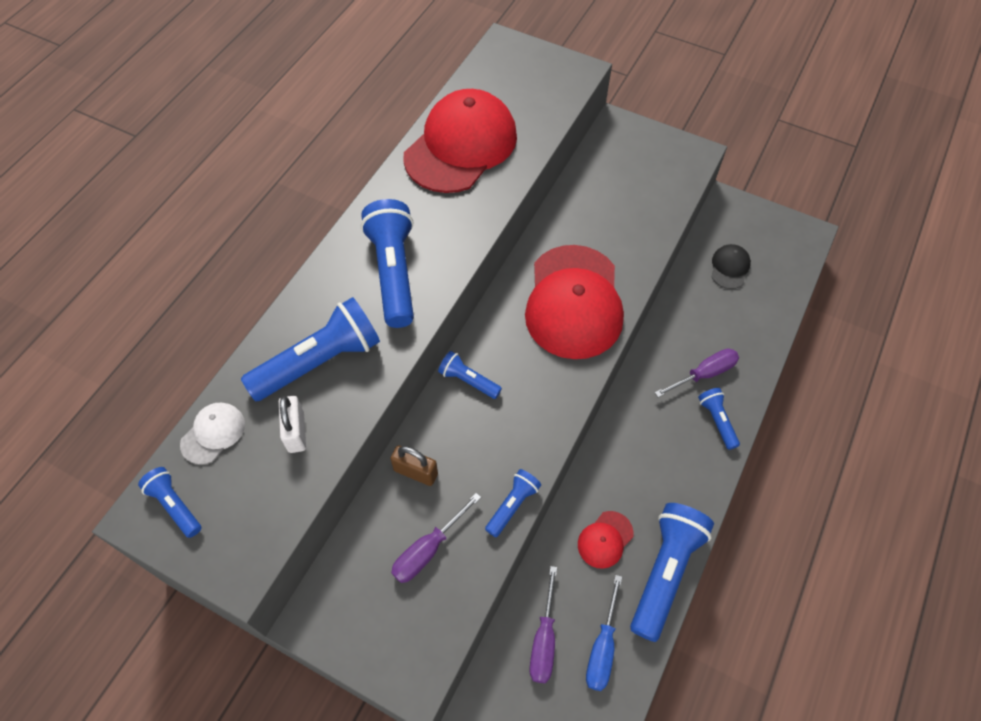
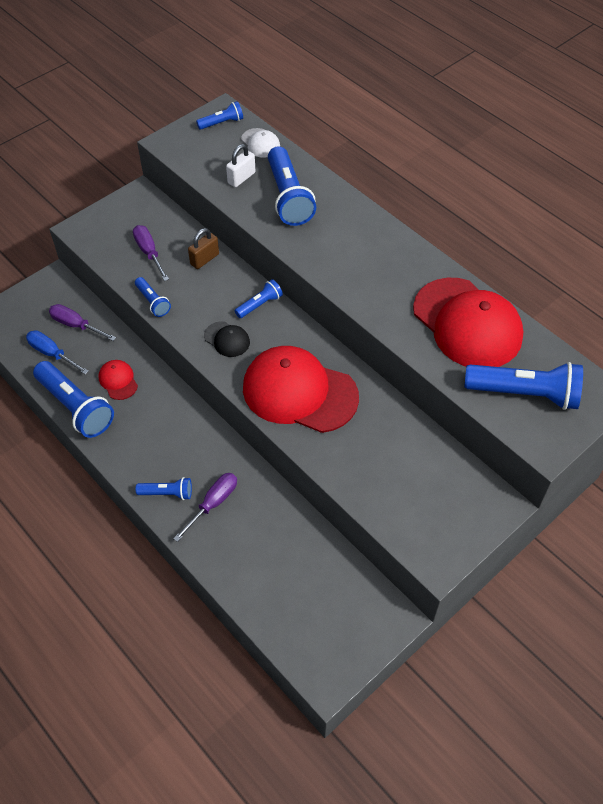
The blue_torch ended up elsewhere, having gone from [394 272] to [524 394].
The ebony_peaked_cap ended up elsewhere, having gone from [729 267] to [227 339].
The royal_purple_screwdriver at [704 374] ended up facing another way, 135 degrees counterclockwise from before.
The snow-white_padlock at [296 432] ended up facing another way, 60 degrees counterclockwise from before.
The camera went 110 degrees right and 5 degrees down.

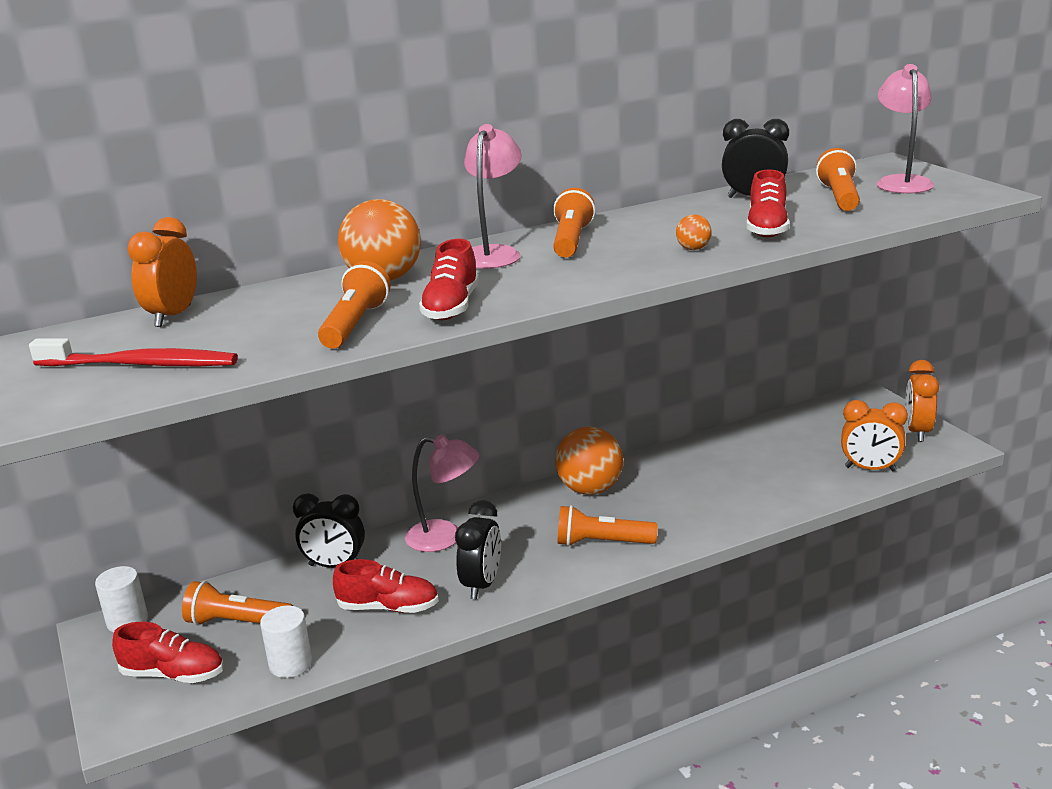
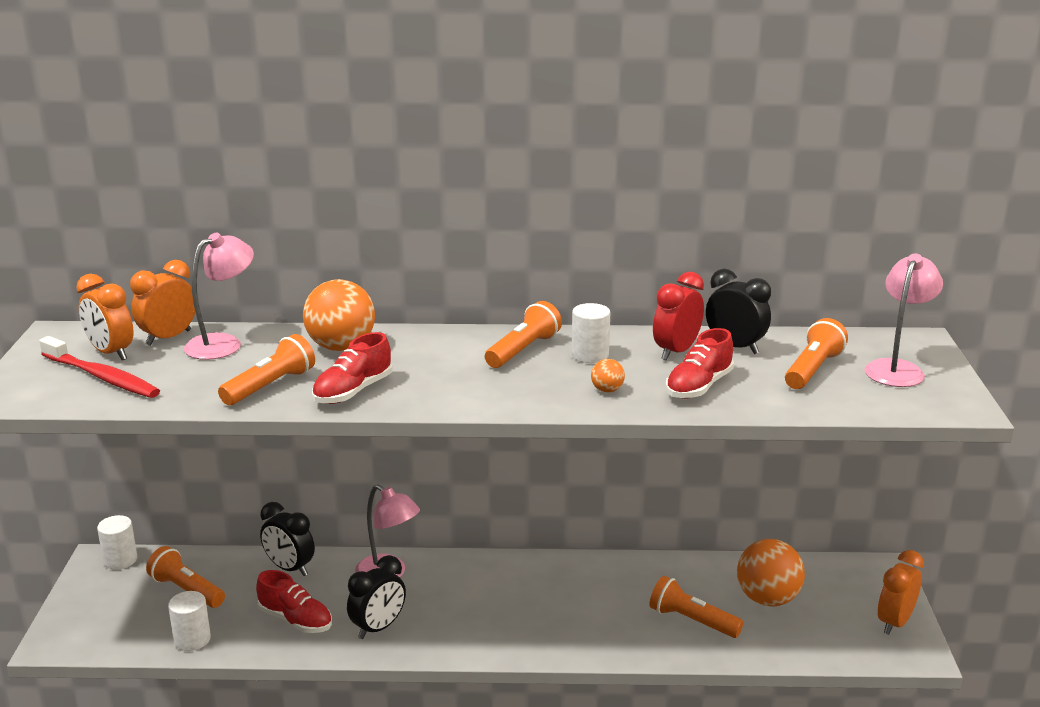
The pink_desk_lamp ended up elsewhere, having gone from [493 253] to [223 343].
The bright_orange_clock ended up elsewhere, having gone from [870 469] to [111 353].
The bright_orange_sphere ended up elsewhere, having gone from [590 489] to [767 599].
The bright_orange_torch ended up elsewhere, having gone from [602 543] to [692 621].
The second view lost the scarlet_sneaker at [173 674].
The second view gained the scarlet_clock at [676 352].
The second view gained the snow-white_solid_cylinder at [590 355].
The camera went 25 degrees right and 0 degrees up.

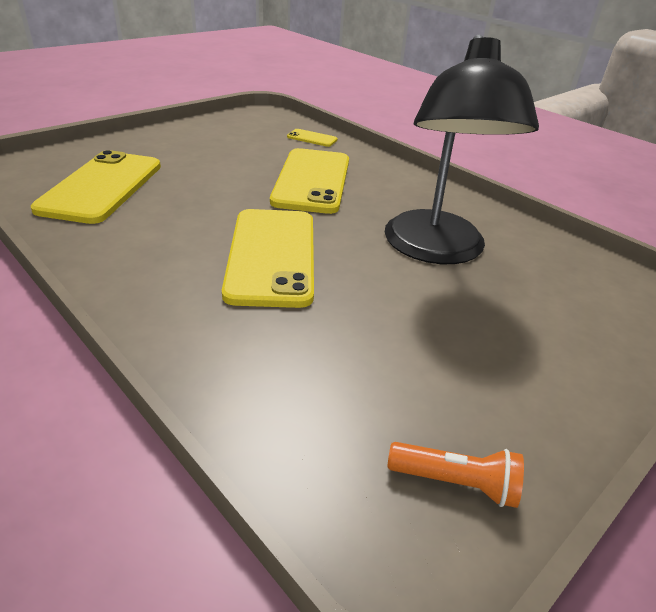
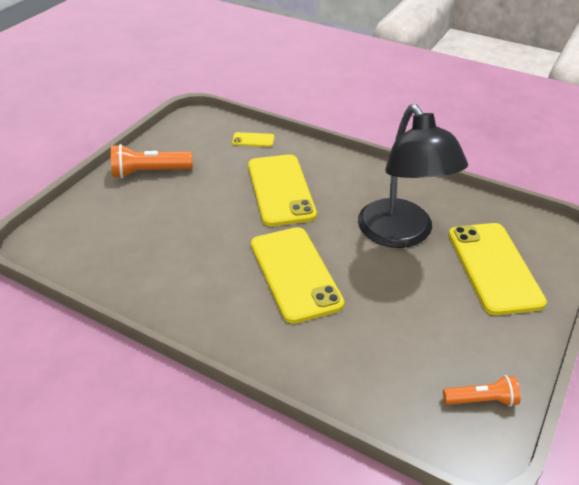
The golden_mobile_phone ended up elsewhere, having gone from [102 187] to [494 267].
The second view gained the bright_orange_torch at [149 172].
The camera went 15 degrees left and 5 degrees up.

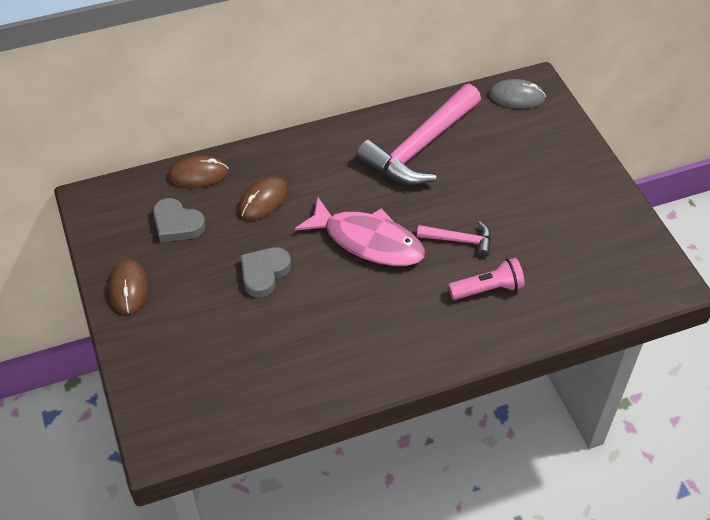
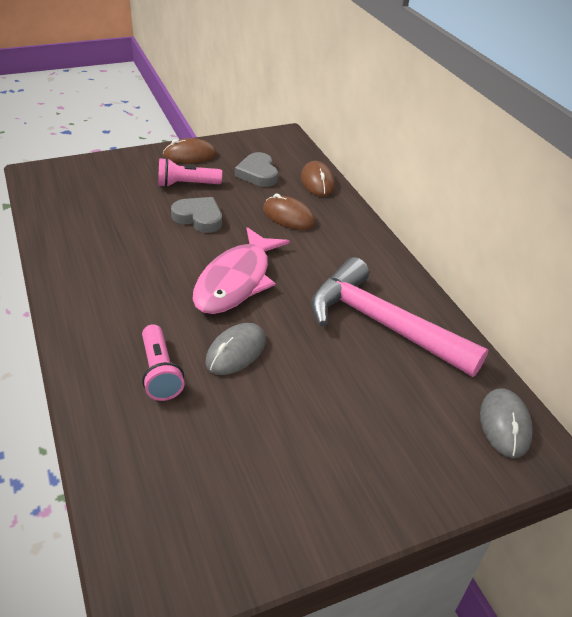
The gray_heart_shape at [177 224] ended up facing another way, 45 degrees counterclockwise from before.
Where the pink_claw_hammer stood at [459 240], the gray_PC_mouse came to stand at [236 351].
The second view gained the pink_torch at [187 184].
The camera went 85 degrees right and 10 degrees down.

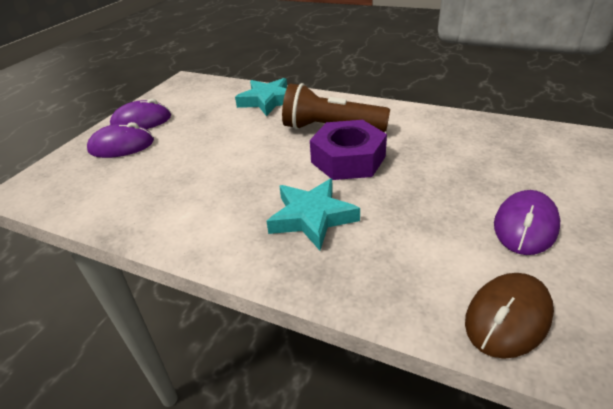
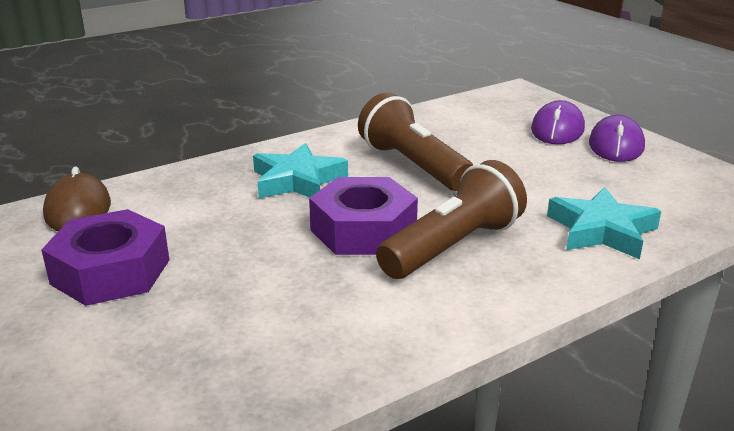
Where the royal_purple_PC_mouse stood at [525 226], the royal_purple_hexagon_nut came to stand at [111 271].
The second view gained the brown_torch at [413 165].
The camera went 120 degrees right and 10 degrees down.

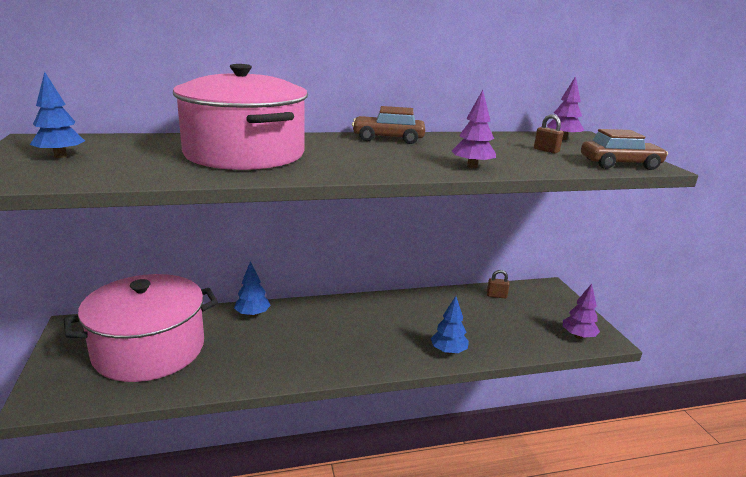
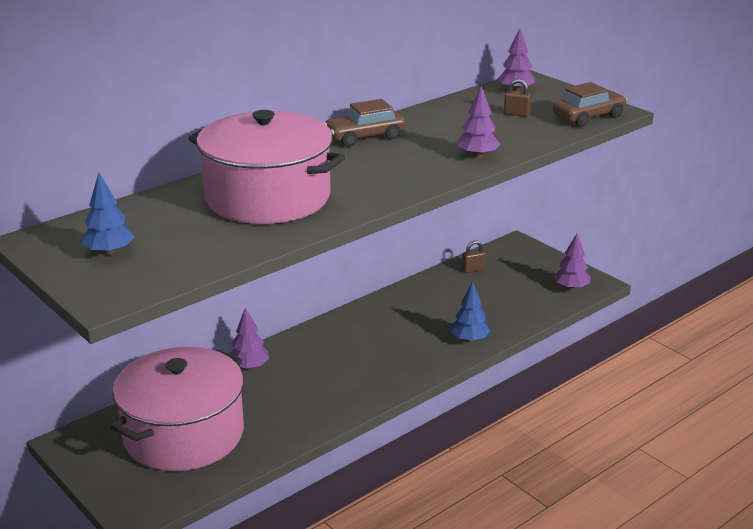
What was the blue_fir_tree at [252 314] turned into the royal_purple_fir_tree at [249 367].
The camera went 25 degrees left and 5 degrees up.

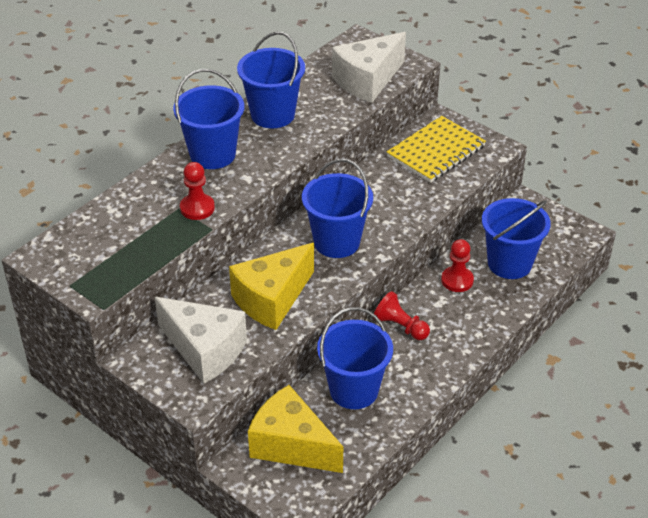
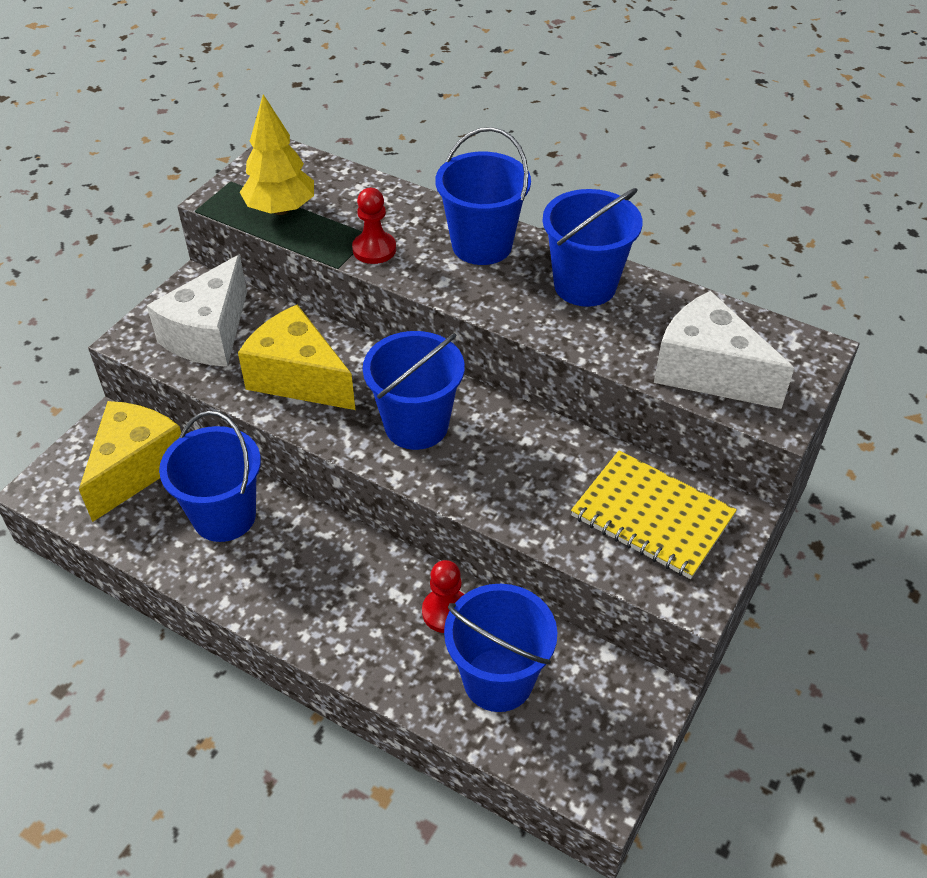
The second view lost the scarlet_chess_pawn at [400 327].
The second view gained the golden_fir_tree at [280 209].
The camera went 80 degrees right and 5 degrees up.

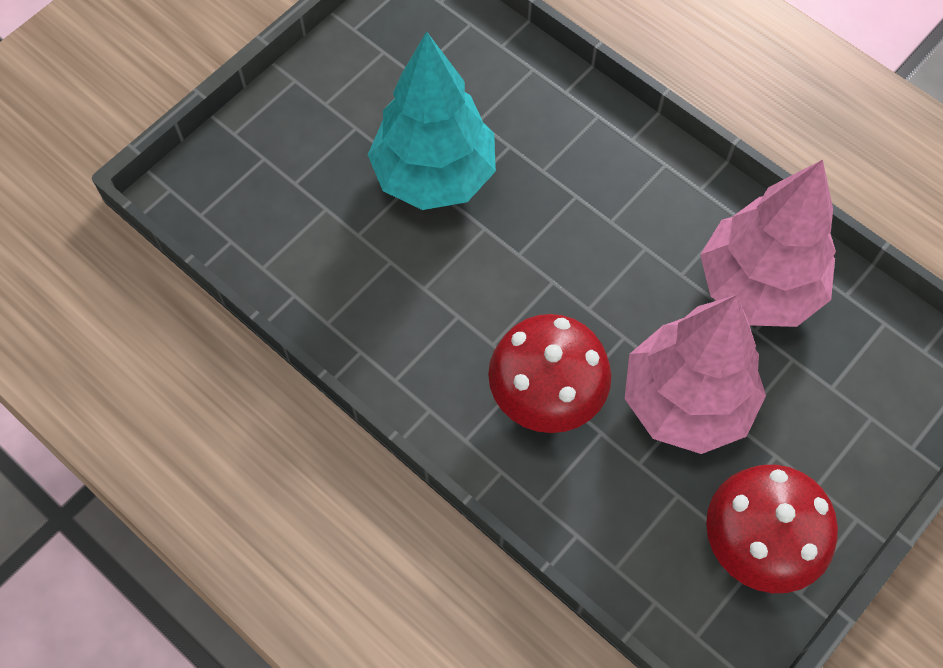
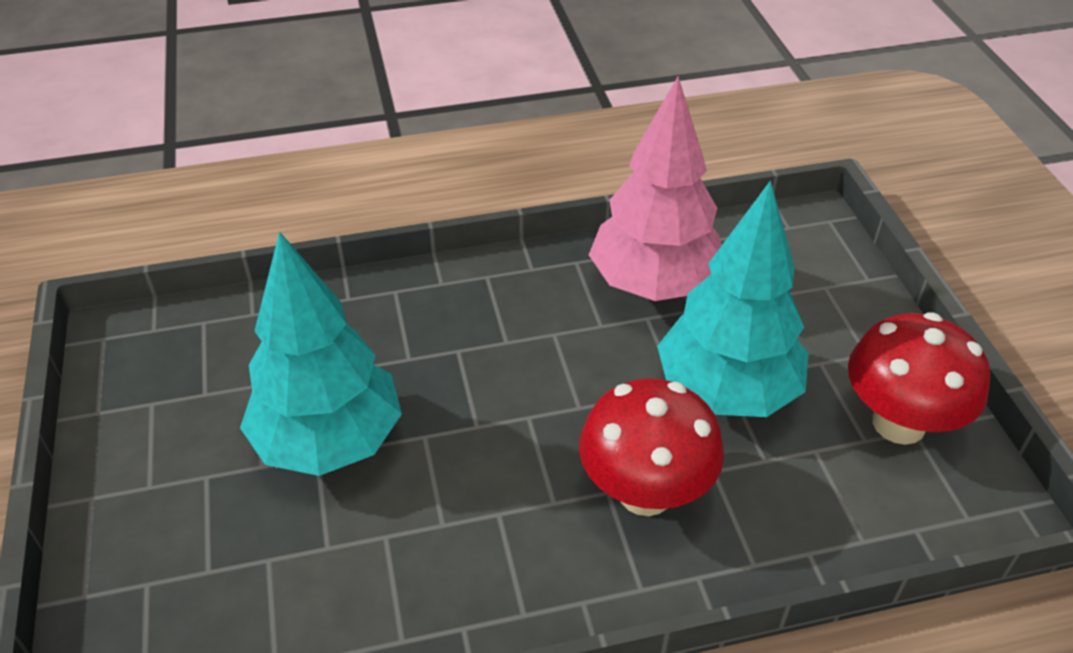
What was the pink_fir_tree at [686 401] turned into the aqua_fir_tree at [726 391].
The camera went 55 degrees left and 20 degrees down.

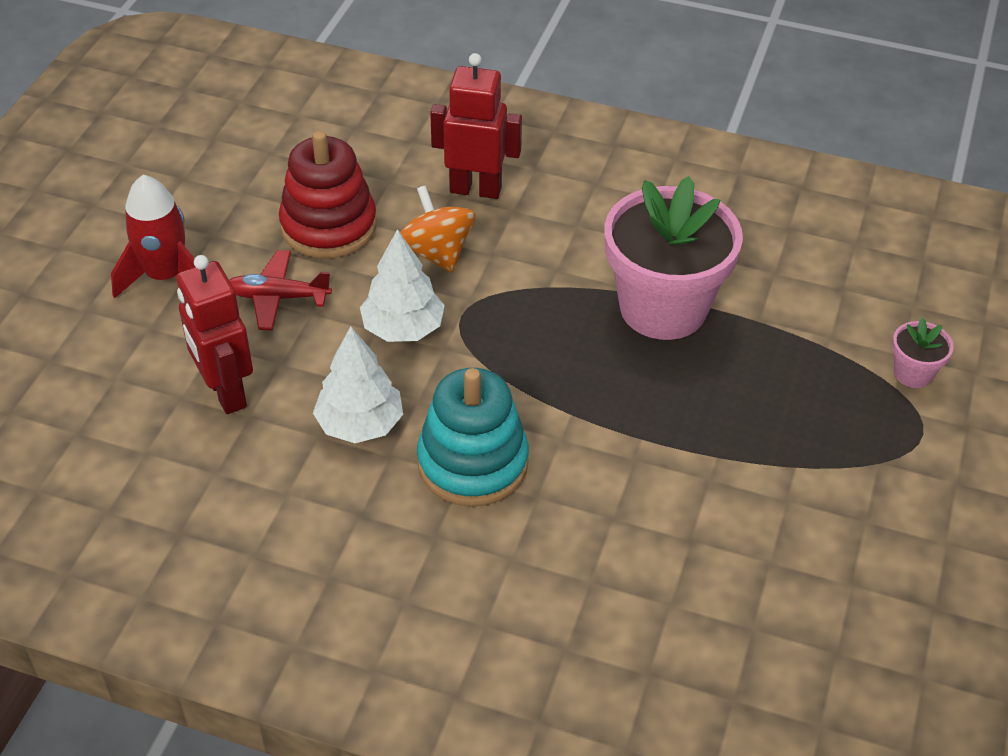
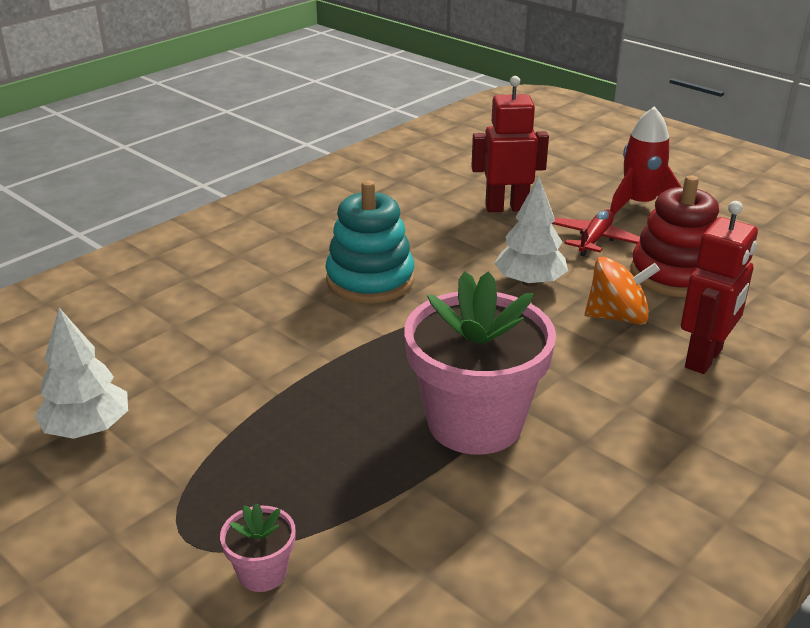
The snow-white_fir_tree ended up elsewhere, having gone from [360 424] to [87 429].
The camera went 115 degrees right and 15 degrees down.

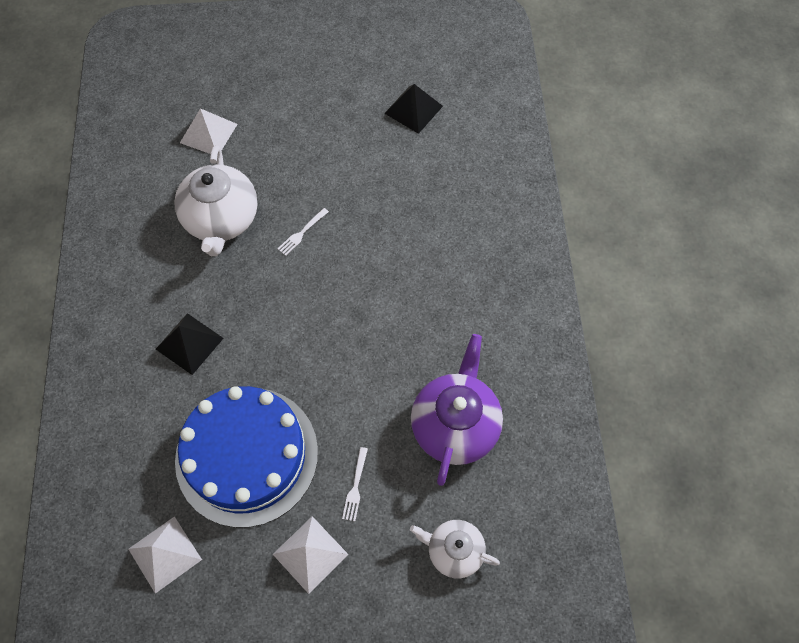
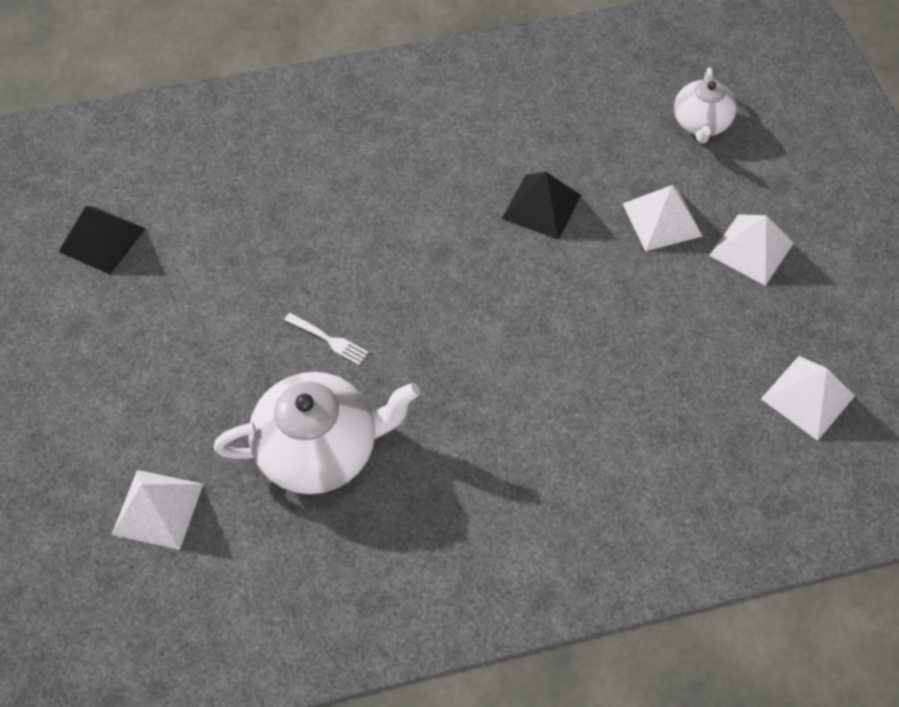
The ebony_pyramid_shape ended up elsewhere, having gone from [189 343] to [541 206].
The second view lost the royal_purple_china_teapot at [455 425].
The second view lost the blue_cake at [247 455].
Where the snow-white_dinner_fork stood at [355 487], the snow-white_pyramid_shape came to stand at [662 219].
The camera went 100 degrees left and 5 degrees down.

